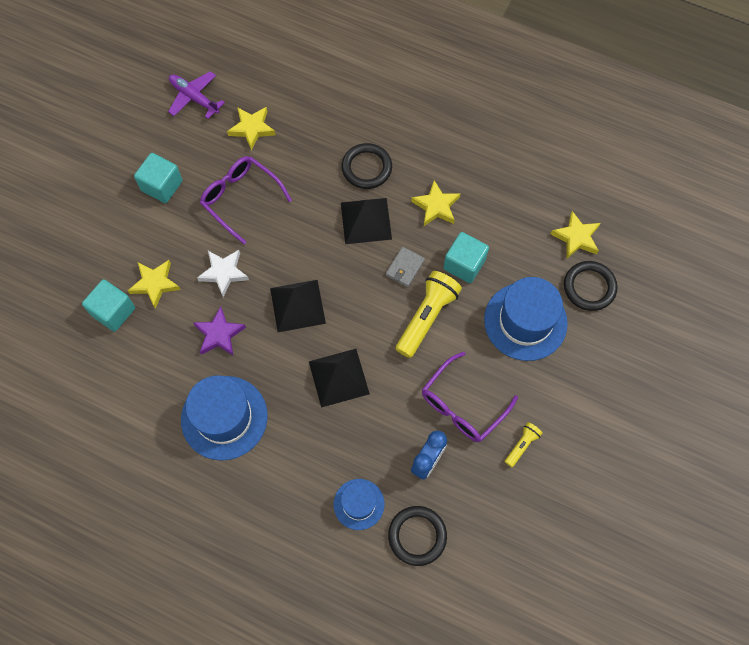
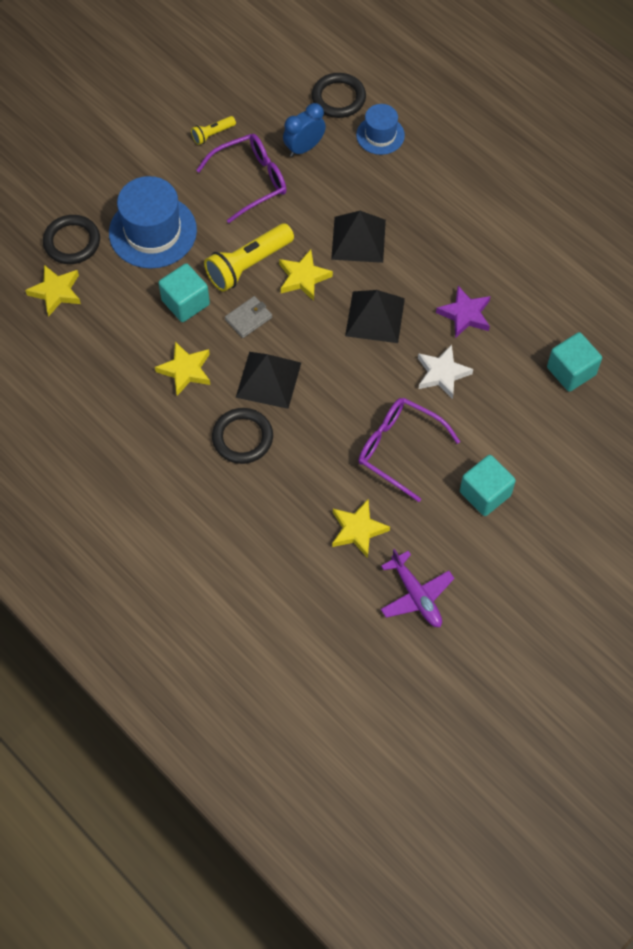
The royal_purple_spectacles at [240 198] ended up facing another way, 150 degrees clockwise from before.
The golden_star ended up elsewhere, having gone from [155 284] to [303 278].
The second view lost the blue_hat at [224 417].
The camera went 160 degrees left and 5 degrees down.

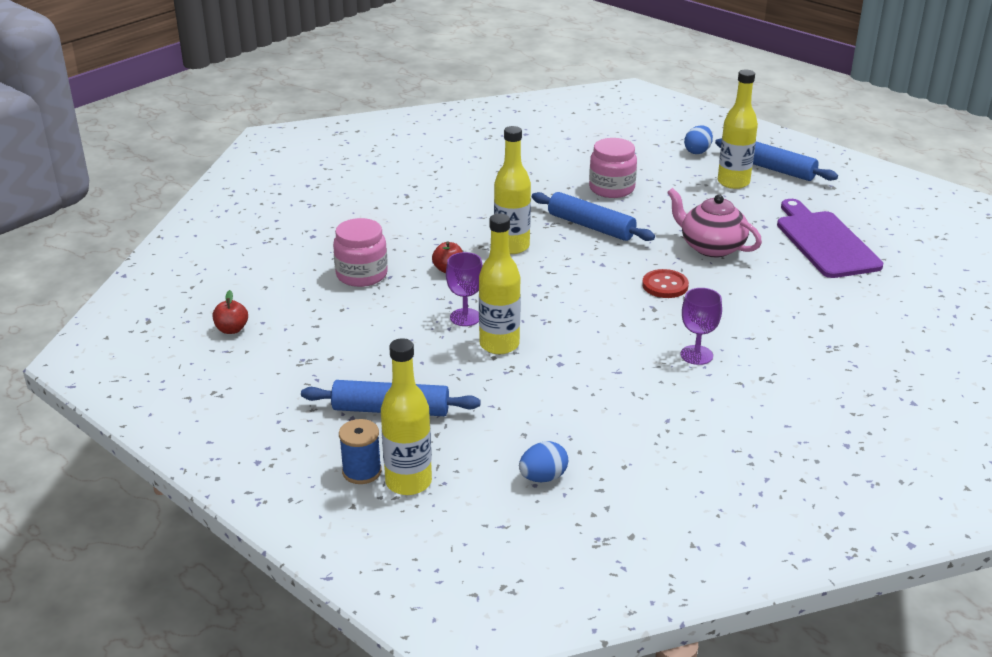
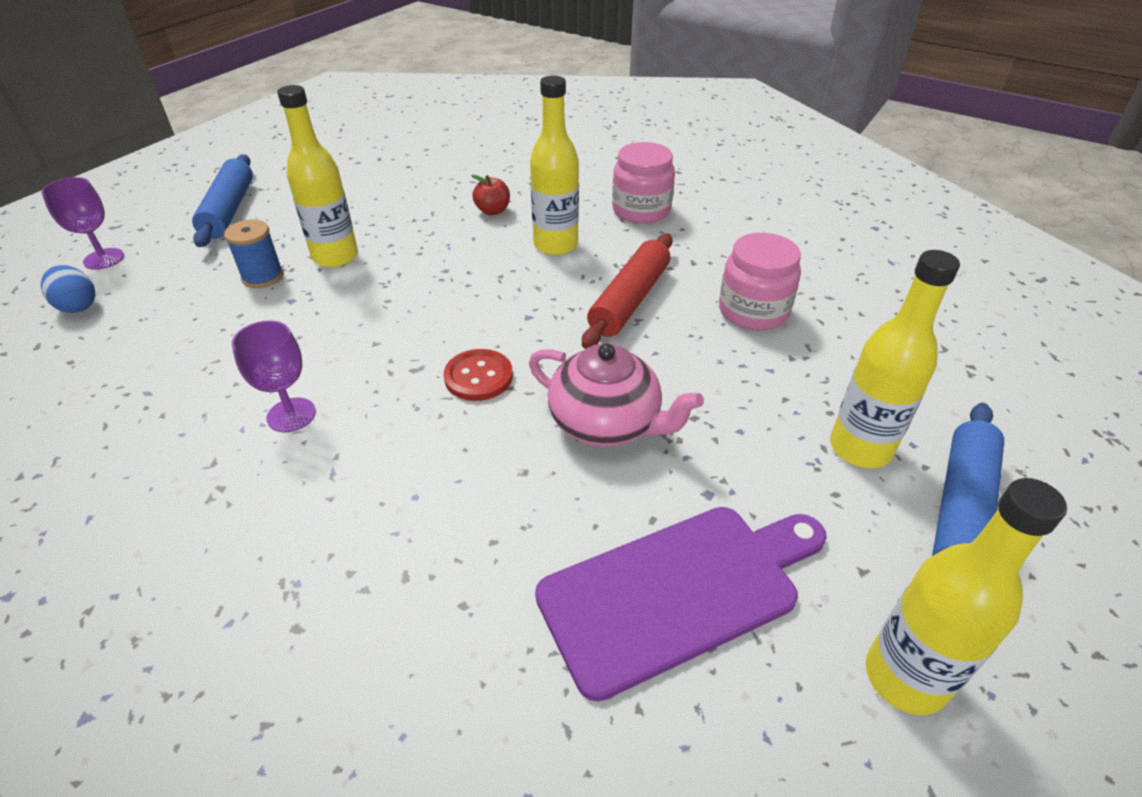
The second view lost the blue_toy_egg at [697 151].
The pink_china_teapot at [711 247] ended up facing another way, 90 degrees clockwise from before.
What was the blue_rolling_pin at [590 226] turned into the scarlet_rolling_pin at [629 300].
The pink_jam_jar ended up elsewhere, having gone from [362 275] to [641 210].
The royal_purple_chalice ended up elsewhere, having gone from [465 317] to [104 259].
The second view lost the scarlet_toy_apple at [232 329].
The golden_drink_bottle ended up elsewhere, having gone from [408 482] to [905 677].
The blue_spool ended up elsewhere, having gone from [362 471] to [263 277].
The camera went 80 degrees right and 10 degrees up.

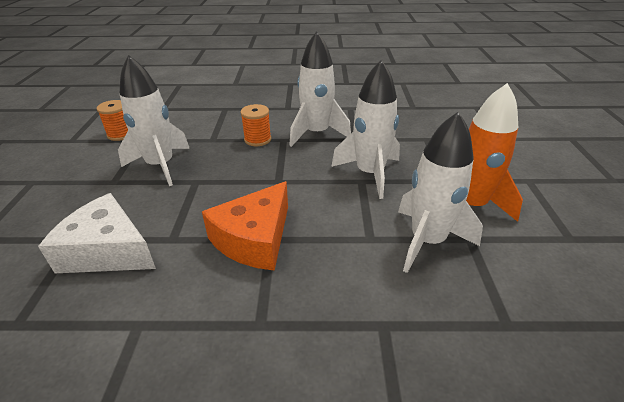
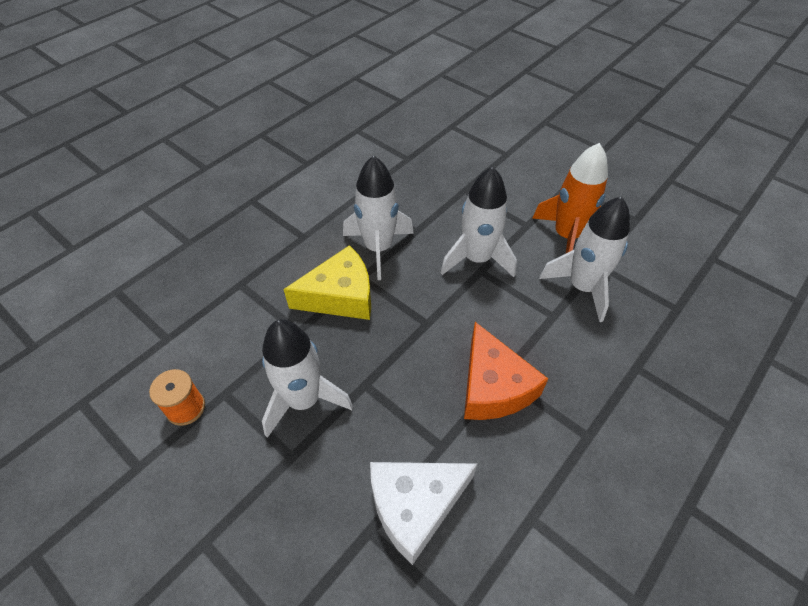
Where the bright_orange_spool stood at [257 139], the golden_piece_of_cheese came to stand at [340 296].
The camera went 50 degrees left and 15 degrees up.

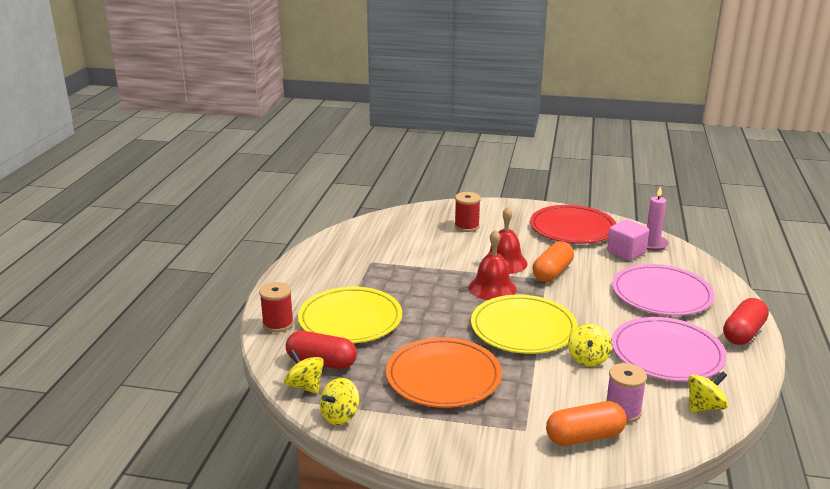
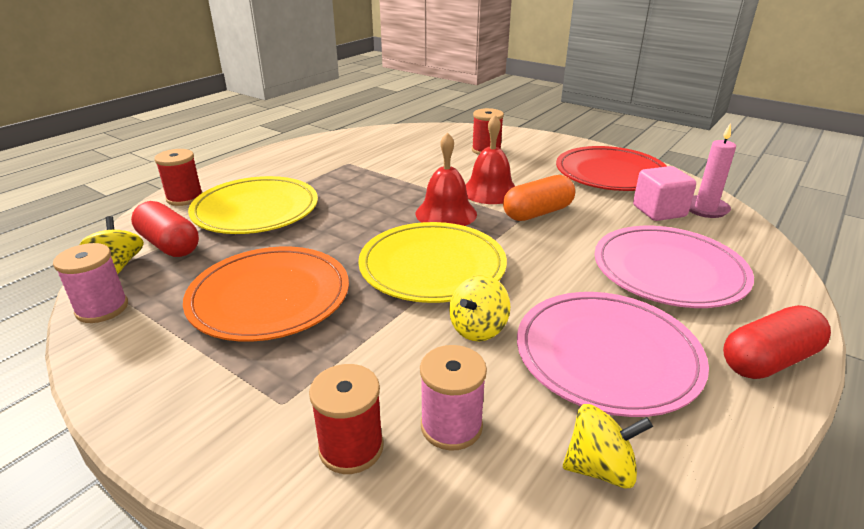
Where the golden_spinning_top stood at [340 416], the pink_spool came to stand at [102 308].
Where the bright_orange_pill_shape stood at [584 437], the scarlet_spool came to stand at [351 448].
The camera went 25 degrees right and 5 degrees up.

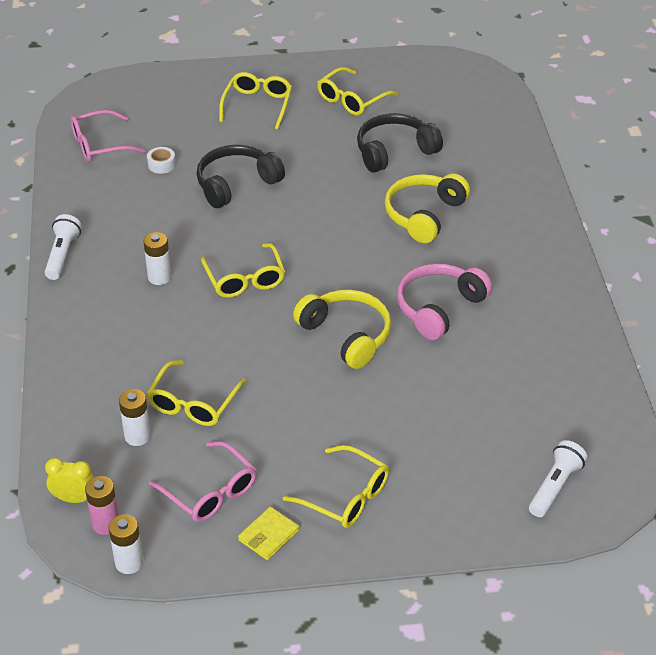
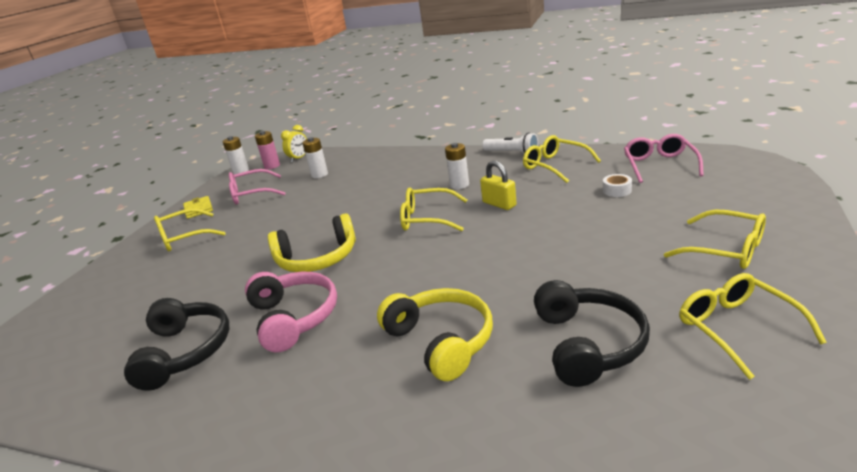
The ebony_headset ended up elsewhere, having gone from [236 184] to [184 352].
The golden_spectacles ended up elsewhere, having gone from [193 403] to [555 166].
The second view lost the snow-white_torch at [555 487].
The second view gained the golden_padlock at [499 204].
The camera went 120 degrees right and 15 degrees down.

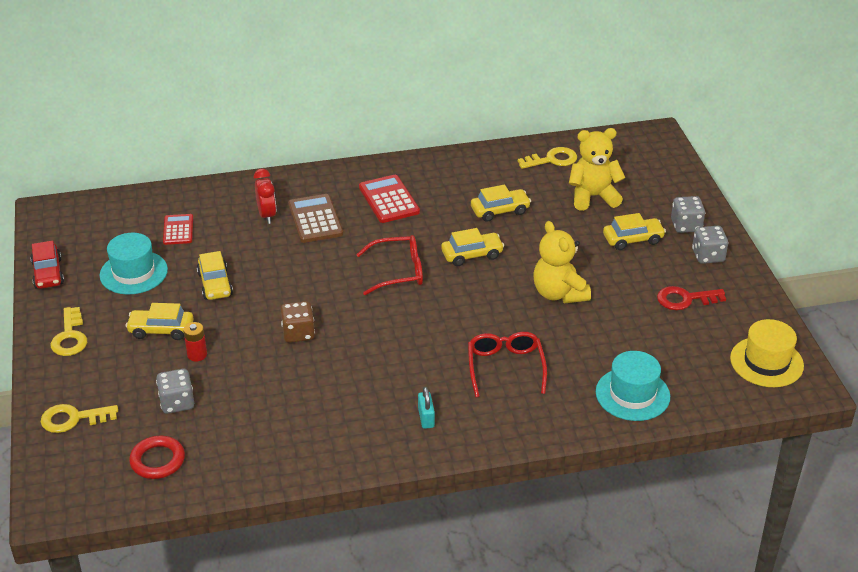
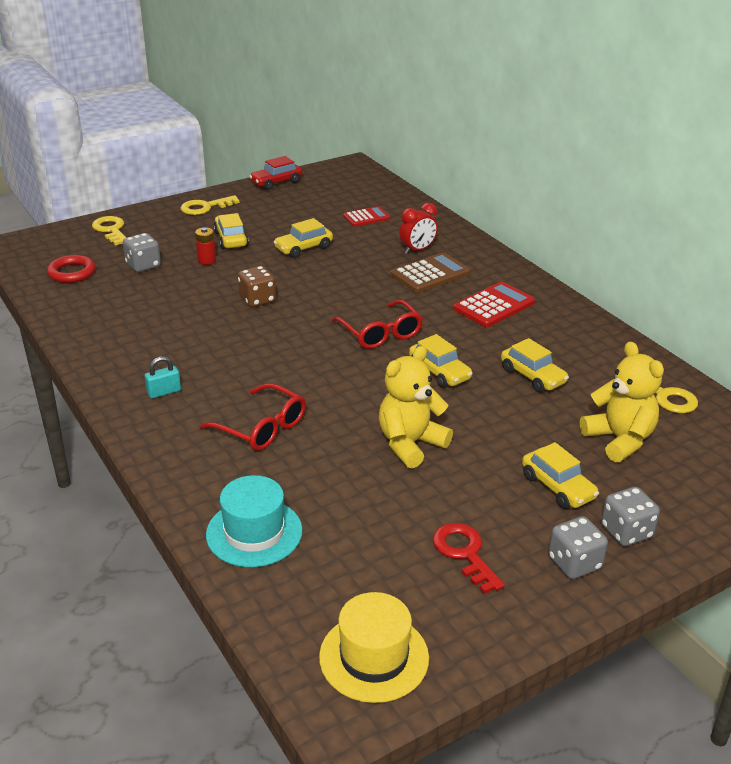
The second view lost the aqua_hat at [133 272].
The scarlet_spectacles at [505 367] ended up facing another way, 60 degrees clockwise from before.
The camera went 70 degrees right and 5 degrees down.

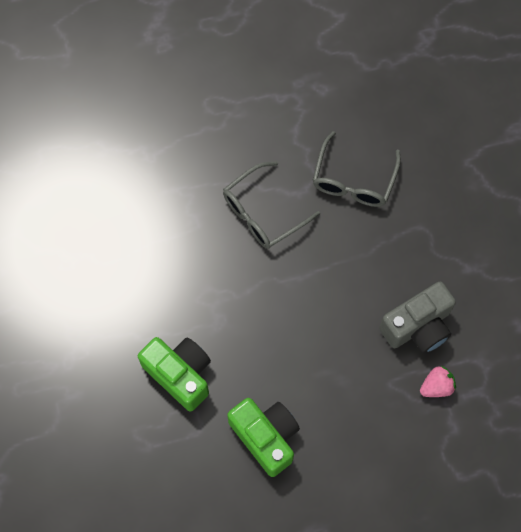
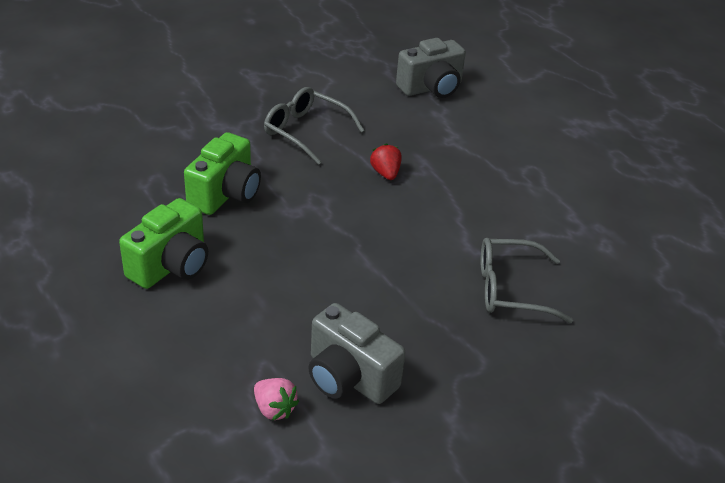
The gray_spectacles ended up elsewhere, having gone from [263 213] to [306 131].
The second view gained the gray_photo_camera at [431 88].
The second view gained the scarlet_strawberry at [385 173].
The camera went 70 degrees right and 30 degrees down.

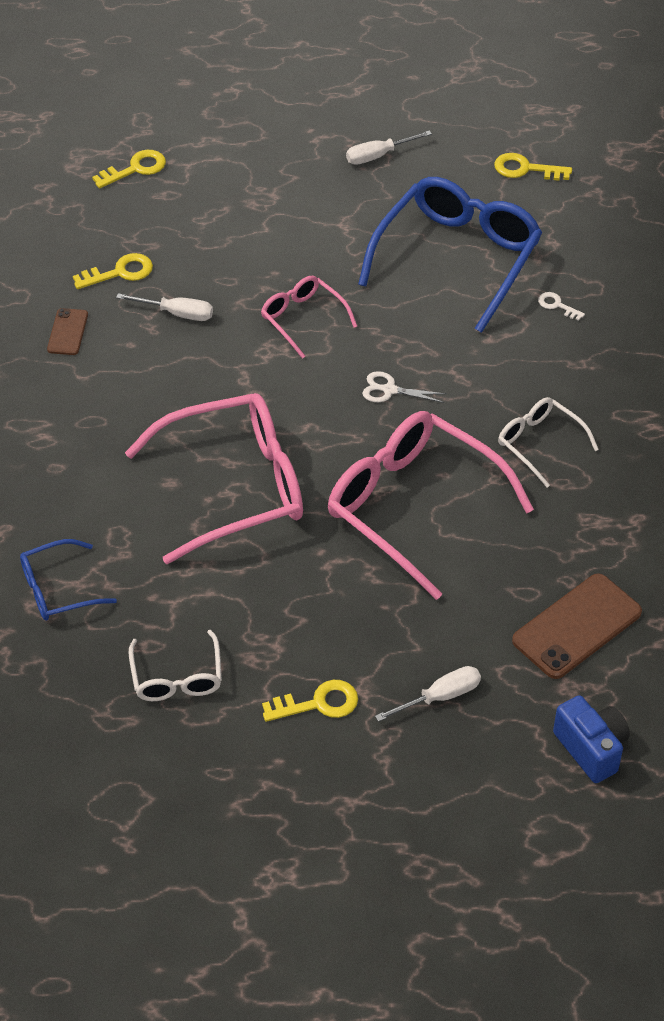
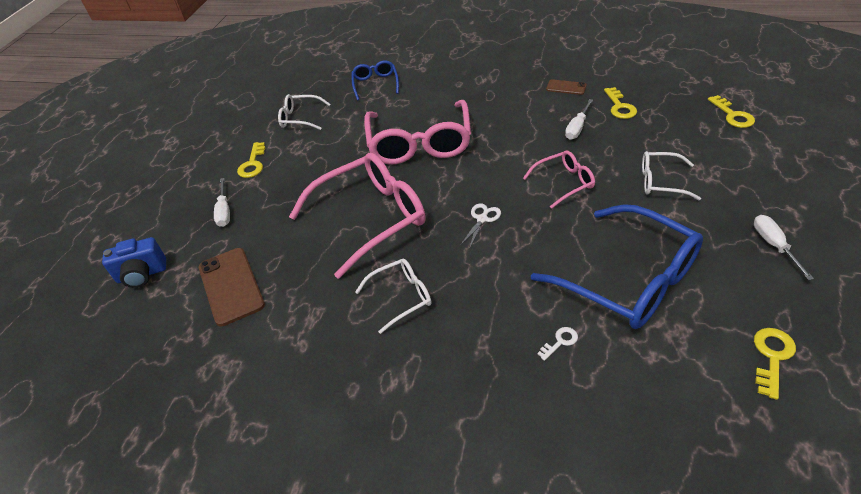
The second view gained the snow-white_spectacles at [660 181].
The camera went 110 degrees right and 5 degrees down.

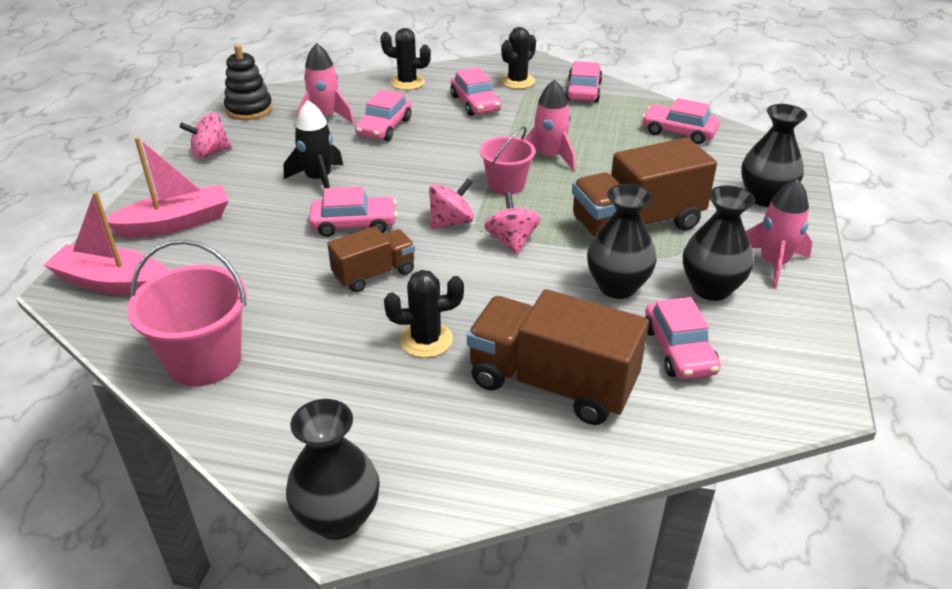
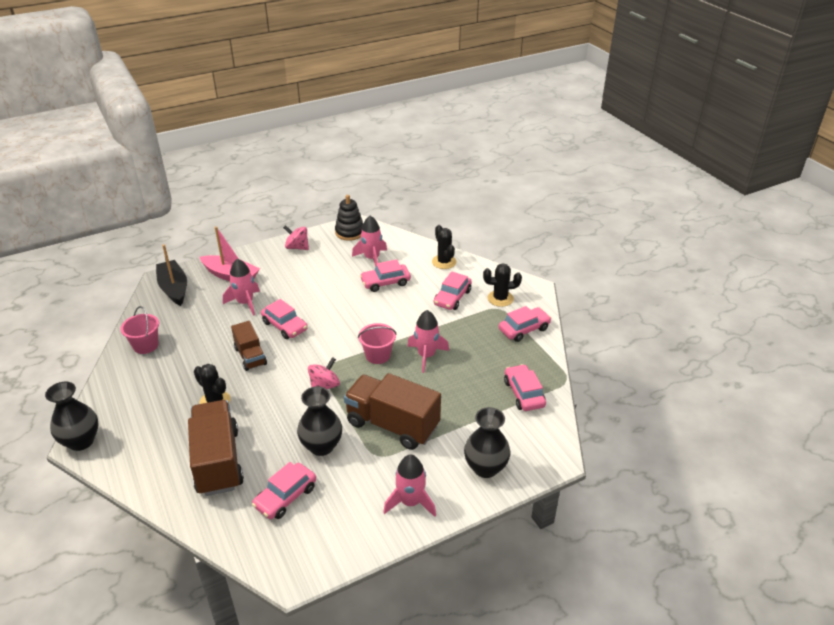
The second view lost the ebony_rocket at [318 180].
The second view lost the pink_spinning_top at [451 222].
The second view lost the ebony_vase at [711 288].
What was the pink_toy_boat at [113 282] turned into the ebony_toy_boat at [174 288].
The brown_toy_truck at [374 274] ended up facing another way, 45 degrees clockwise from before.
The size of the pink_bucket at [204 360] changed by a factor of 0.65.
The second view gained the pink_rocket at [245 303].
The camera went 50 degrees right and 0 degrees up.

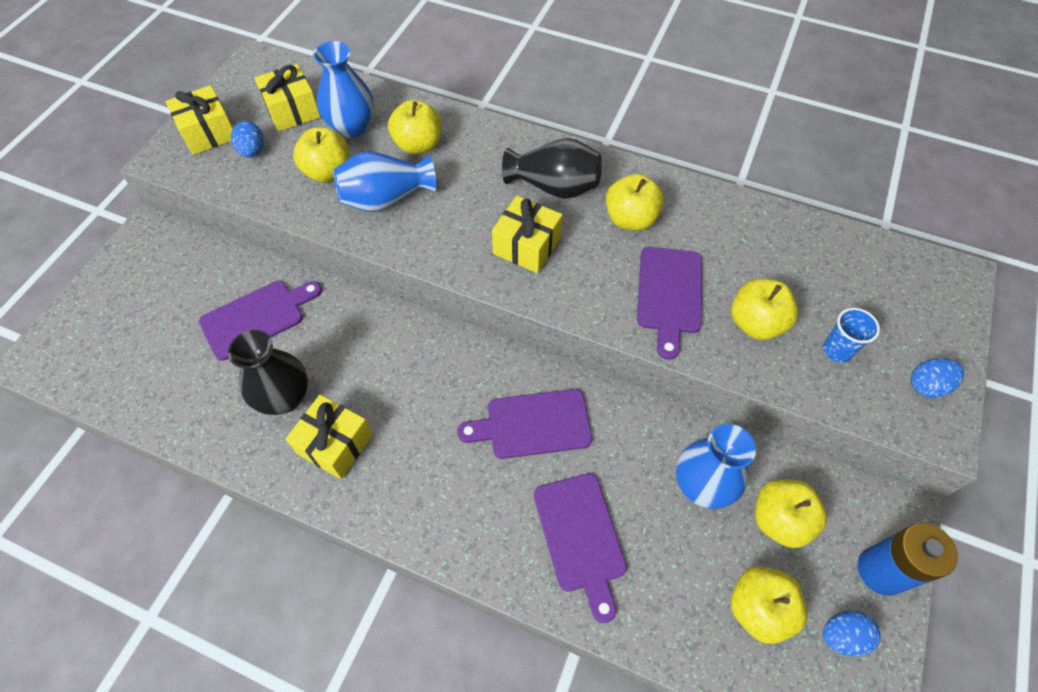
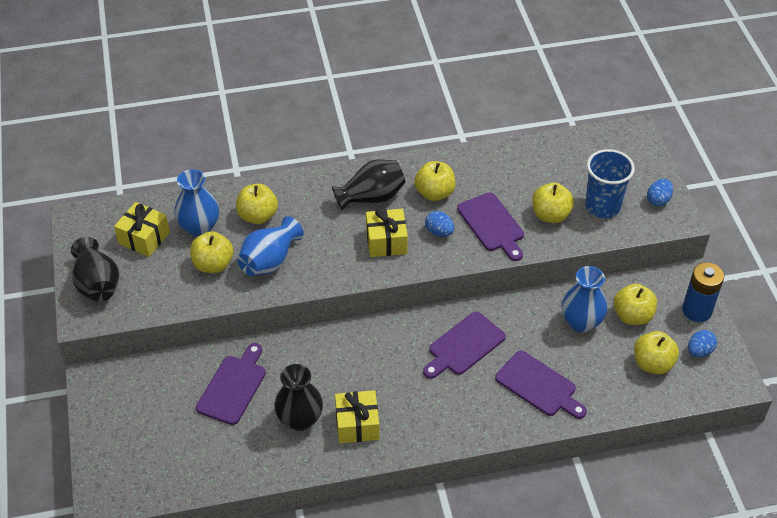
Where the golden_gift stood at [208 133], the ebony_vase came to stand at [97 284].
The blue_toy_egg ended up elsewhere, having gone from [252 151] to [439 232].
The size of the blue_beaker at [837 350] changed by a factor of 1.81.
The camera went 35 degrees left and 10 degrees down.

